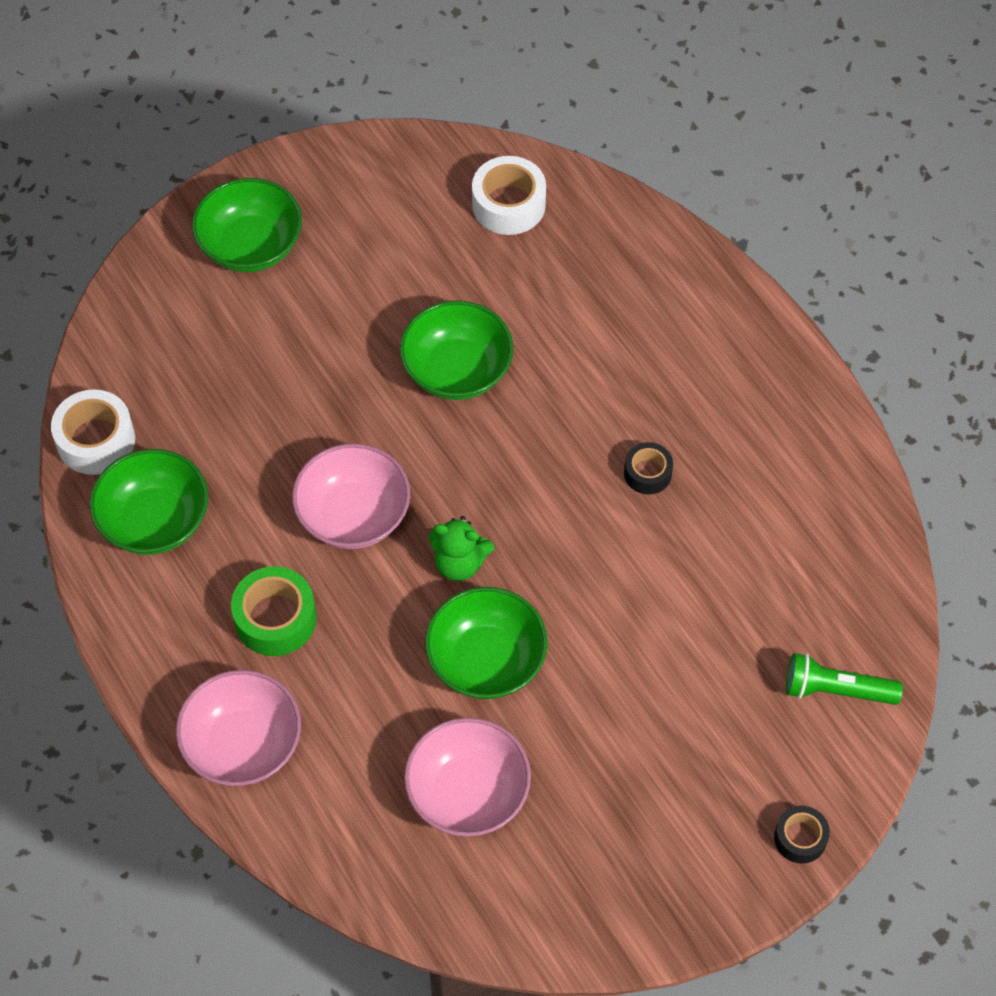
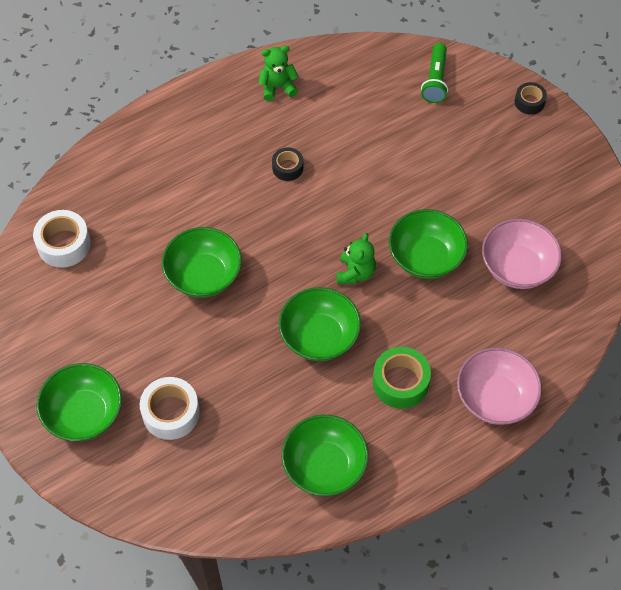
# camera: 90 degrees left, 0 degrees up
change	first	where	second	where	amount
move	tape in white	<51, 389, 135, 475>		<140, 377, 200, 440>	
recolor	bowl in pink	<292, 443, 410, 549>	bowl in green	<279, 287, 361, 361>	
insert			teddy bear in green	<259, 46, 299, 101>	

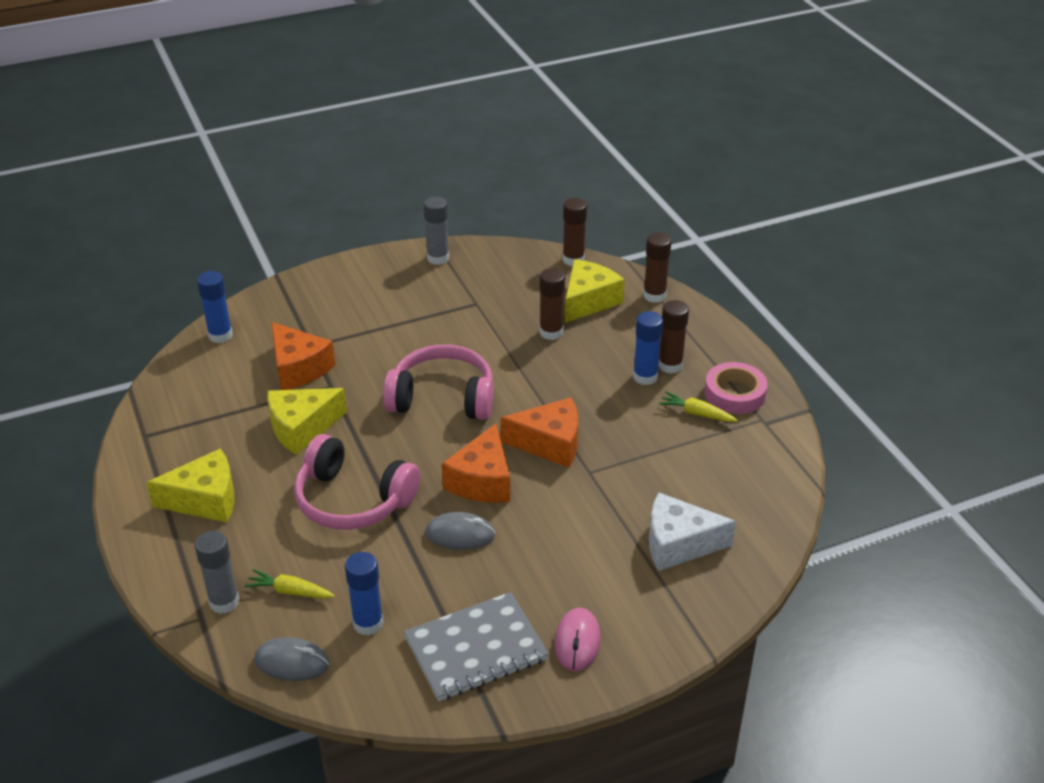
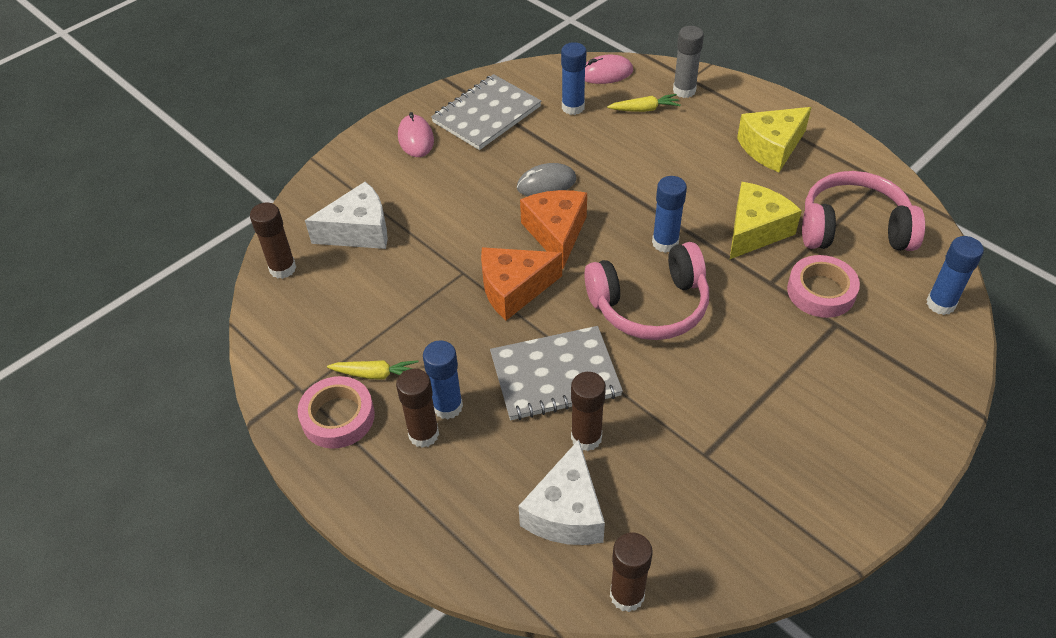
# camera: 160 degrees right, 10 degrees up
change	first	where	second	where	amount
delete	glue stick in grey	<424, 197, 449, 265>			
move	glue stick in brown	<643, 233, 672, 303>		<250, 203, 296, 279>	
recolor	cheese in yellow	<565, 259, 625, 323>	cheese in white	<519, 440, 605, 545>	
replace	cheese in orange	<271, 322, 335, 390>	tape in pink	<787, 255, 860, 318>	
move	headphones in pink	<294, 434, 420, 530>		<802, 171, 925, 251>	
recolor	mouse in grey	<254, 637, 330, 681>	mouse in pink	<585, 55, 633, 84>	
insert			glue stick in blue	<652, 176, 687, 253>	
insert			notebook in grey	<490, 326, 623, 420>	

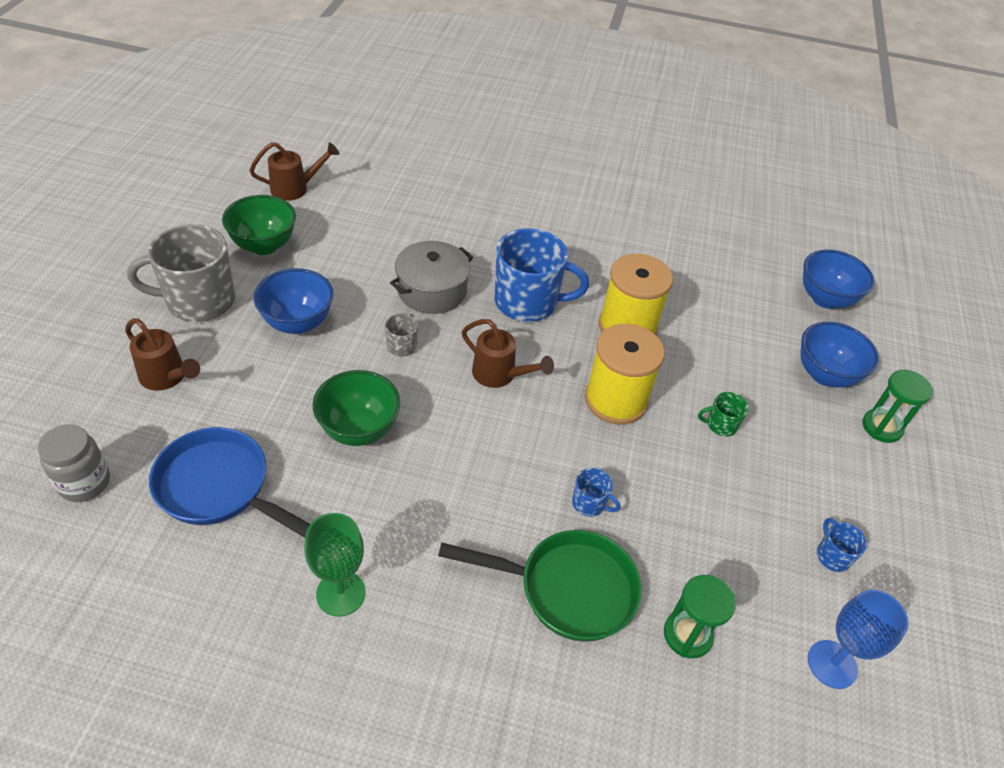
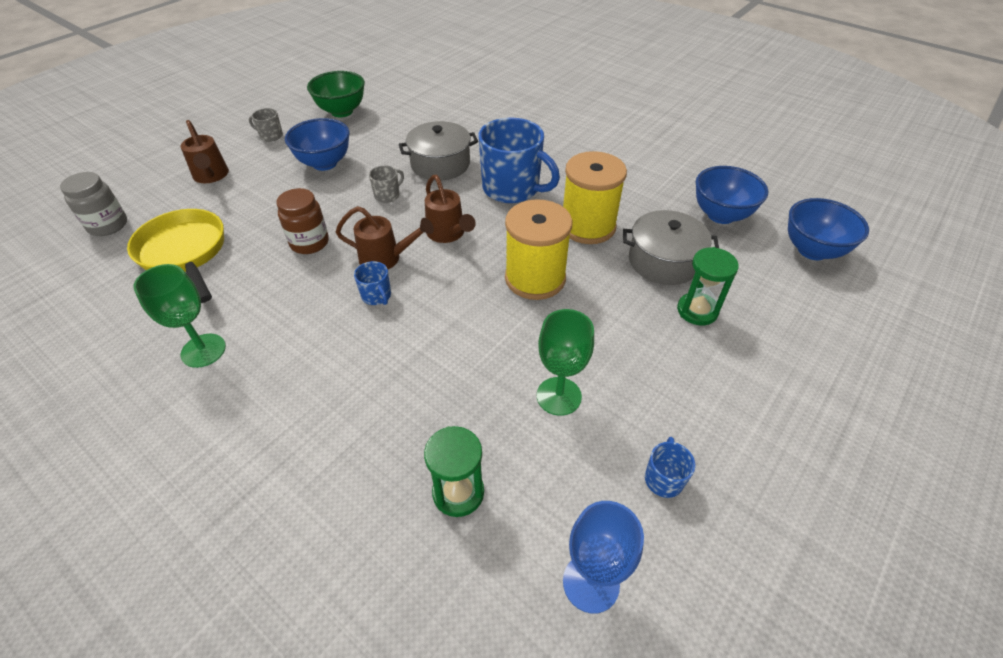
# camera: 30 degrees right, 0 degrees up
change	first	where	second	where	amount
move	watering can in brown	<249, 142, 339, 201>		<336, 206, 434, 269>	
resize	mug in grey	<127, 224, 235, 322>		<249, 108, 283, 142>	x0.44
move	bowl in blue	<800, 322, 879, 388>		<696, 166, 768, 224>	
move	hourglass in green	<862, 369, 933, 443>		<677, 247, 739, 325>	
replace	bowl in green	<312, 370, 400, 446>	jar in brown	<277, 188, 329, 254>	
delete	mug in green	<698, 392, 749, 436>			
recolor	pan in blue	<149, 427, 310, 538>	pan in yellow	<127, 209, 224, 303>	
move	mug in blue	<572, 468, 620, 517>		<354, 261, 391, 305>	
delete	pan in green	<438, 530, 642, 642>			
insert			pot in grey	<623, 210, 719, 285>	
insert			goblet in green	<537, 309, 594, 416>	

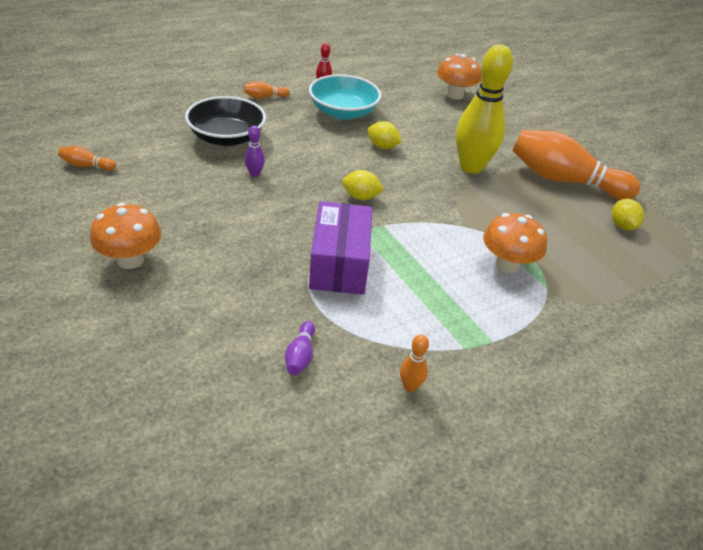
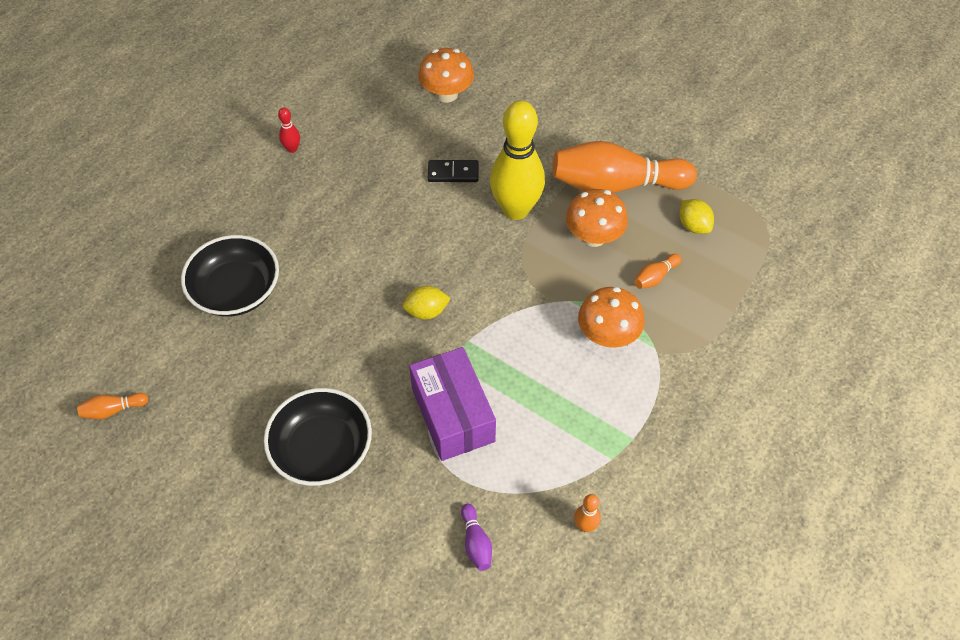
# camera: 20 degrees left, 15 degrees up
change	first	where	second	where	amount
delete	bowl in turquoise	<309, 74, 382, 120>			
move	bowling pin in orange	<244, 81, 290, 99>		<634, 254, 682, 289>	
delete	lemon in yellow	<368, 121, 402, 149>			
delete	bowling pin in purple	<245, 126, 265, 177>			
move	mushroom in orange	<90, 203, 161, 269>		<566, 189, 628, 247>	
insert			domino in black	<428, 160, 479, 182>	
insert			bowl in black	<264, 388, 372, 486>	

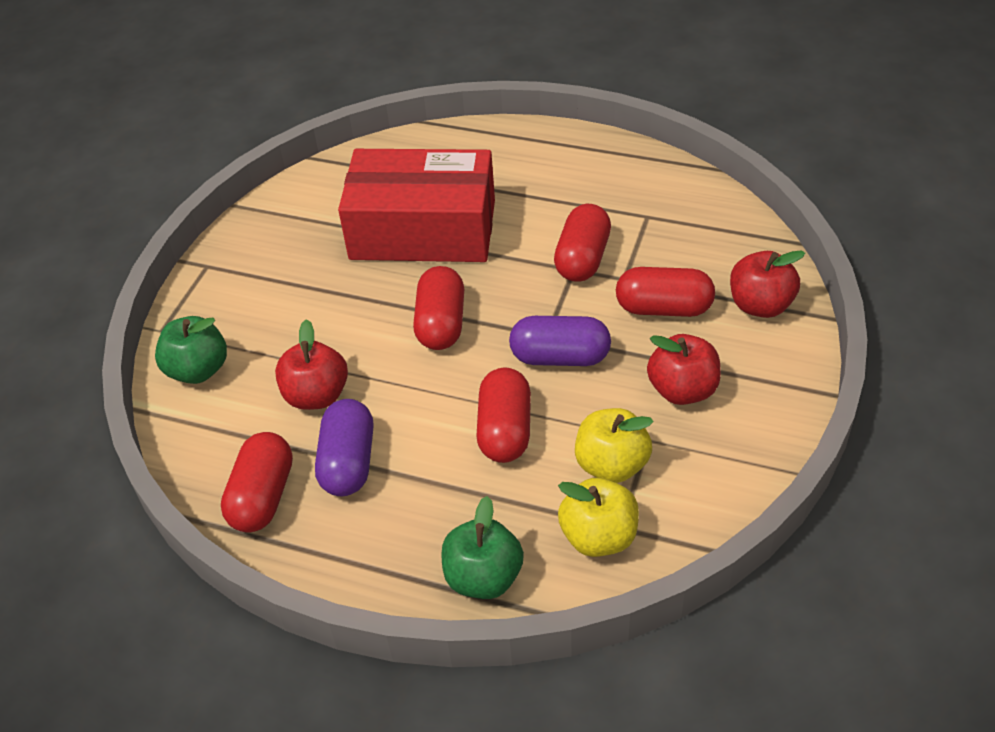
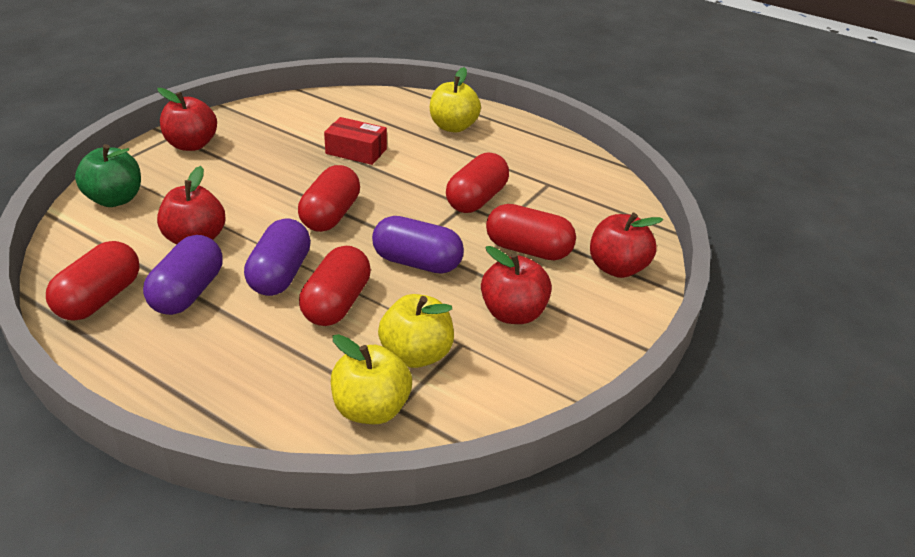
# camera: 10 degrees right, 10 degrees down
change	first	where	second	where	amount
resize	box in red	<338, 149, 495, 262>		<324, 117, 387, 165>	x0.43
delete	apple in green	<441, 496, 524, 599>			
insert			apple in yellow	<430, 67, 481, 133>	
insert			apple in red	<157, 88, 217, 151>	
insert			capsule in purple	<244, 219, 311, 296>	

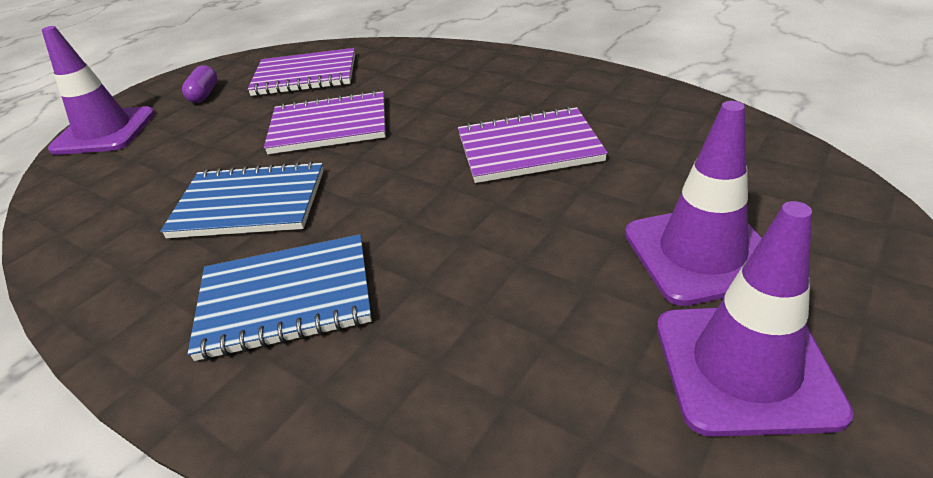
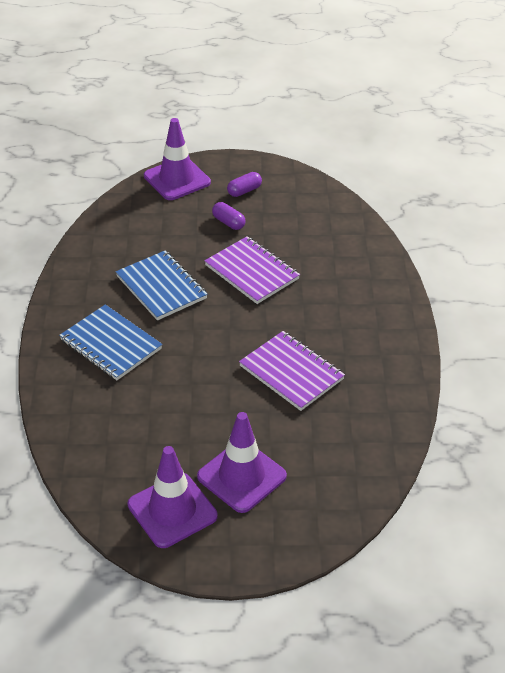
# camera: 50 degrees right, 5 degrees up
change	first	where	second	where	amount
delete	notebook in purple	<247, 48, 355, 96>			
insert			capsule in purple	<212, 202, 246, 230>	

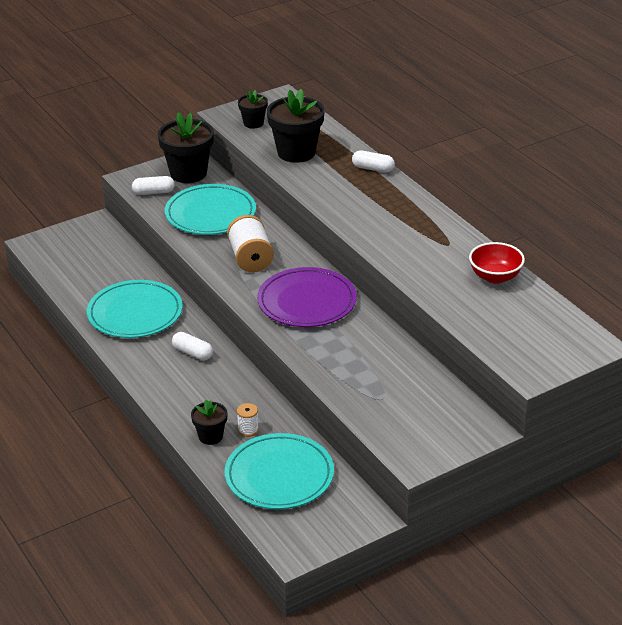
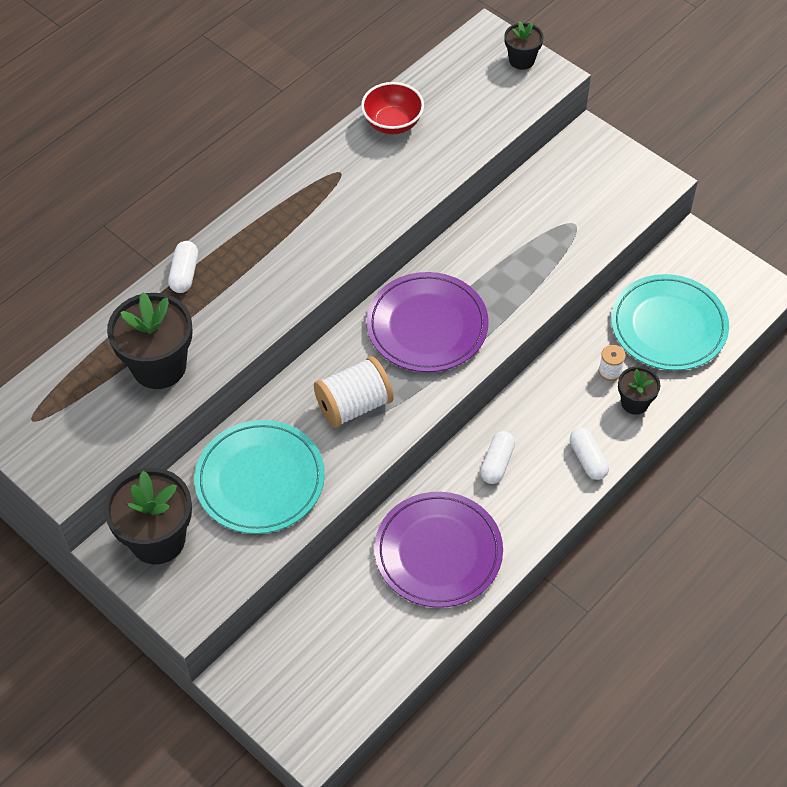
# camera: 105 degrees left, 20 degrees up
change	first	where	second	where	amount
move	flower pot in black	<238, 90, 268, 129>		<504, 21, 544, 70>	
move	capsule in white	<132, 176, 175, 195>		<570, 428, 609, 480>	
recolor	plate in turquoise	<87, 280, 183, 338>	plate in purple	<374, 492, 503, 608>	

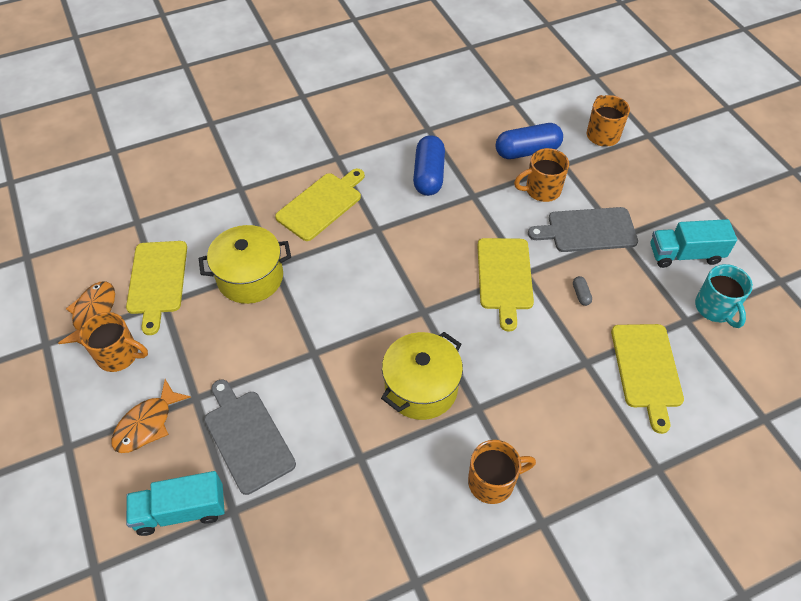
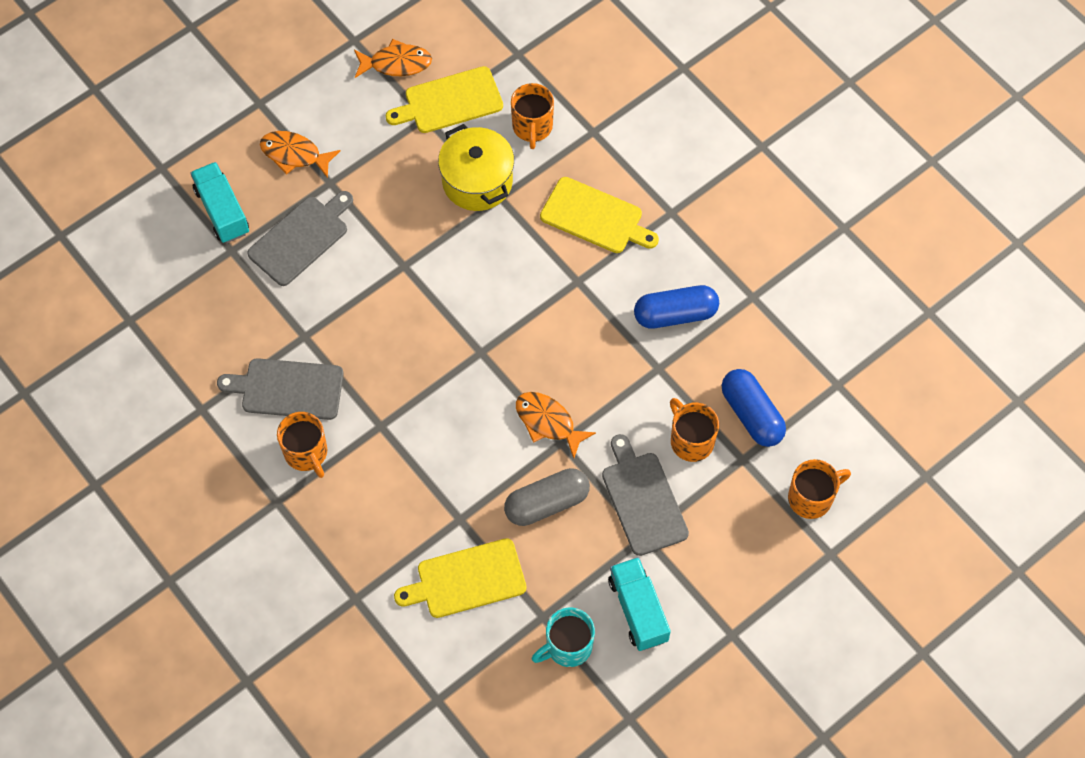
# camera: 75 degrees right, 10 degrees up
change	first	where	second	where	amount
replace	cutting board in yellow	<477, 238, 534, 332>	fish in orange	<516, 392, 596, 458>	
resize	capsule in grey	<573, 276, 592, 306>		<504, 468, 590, 526>	x2.41
move	mug in orange	<79, 312, 148, 372>		<511, 83, 554, 149>	
delete	pot in yellow	<381, 332, 463, 420>			
insert			cutting board in grey	<217, 358, 344, 420>	

